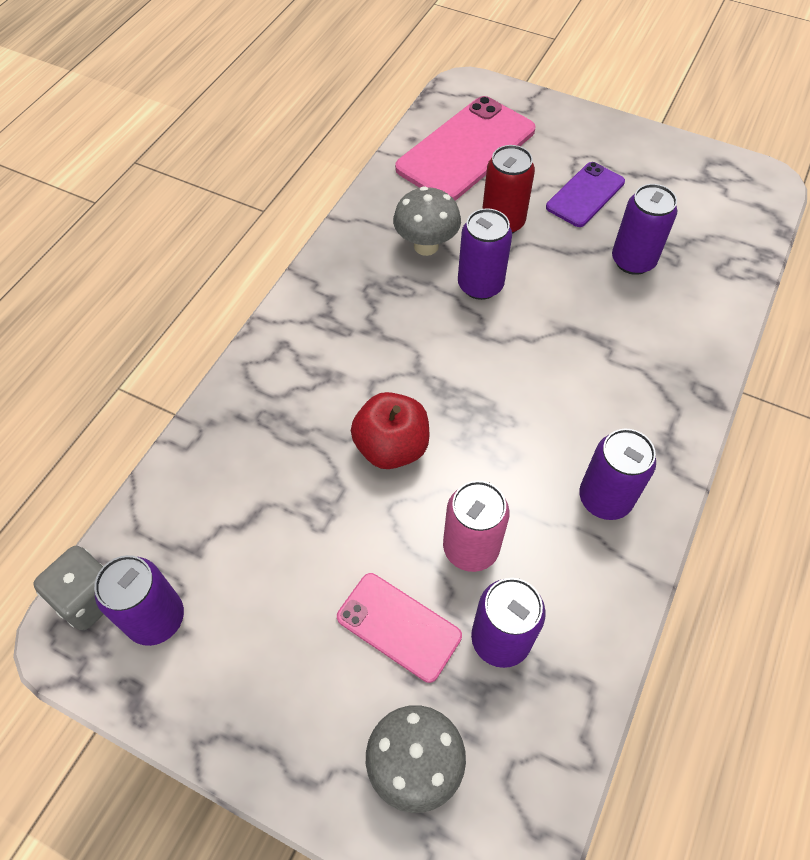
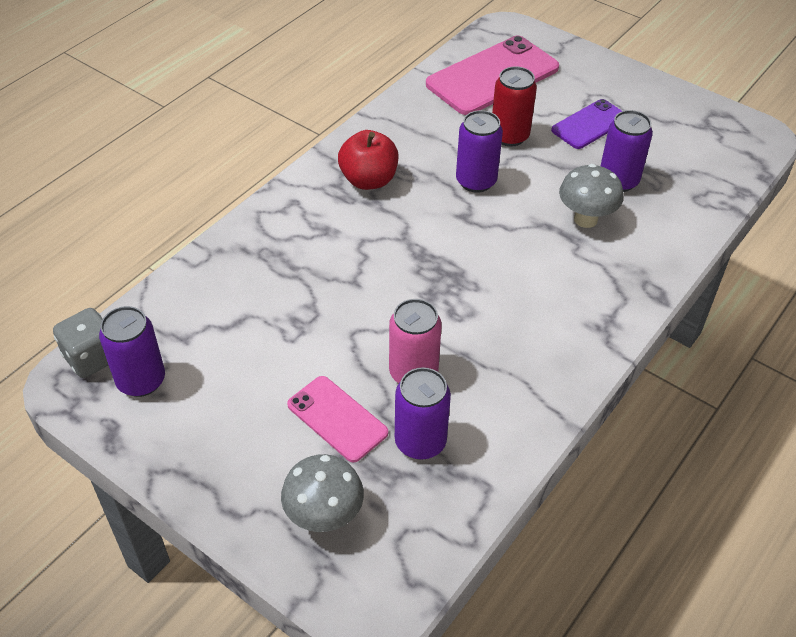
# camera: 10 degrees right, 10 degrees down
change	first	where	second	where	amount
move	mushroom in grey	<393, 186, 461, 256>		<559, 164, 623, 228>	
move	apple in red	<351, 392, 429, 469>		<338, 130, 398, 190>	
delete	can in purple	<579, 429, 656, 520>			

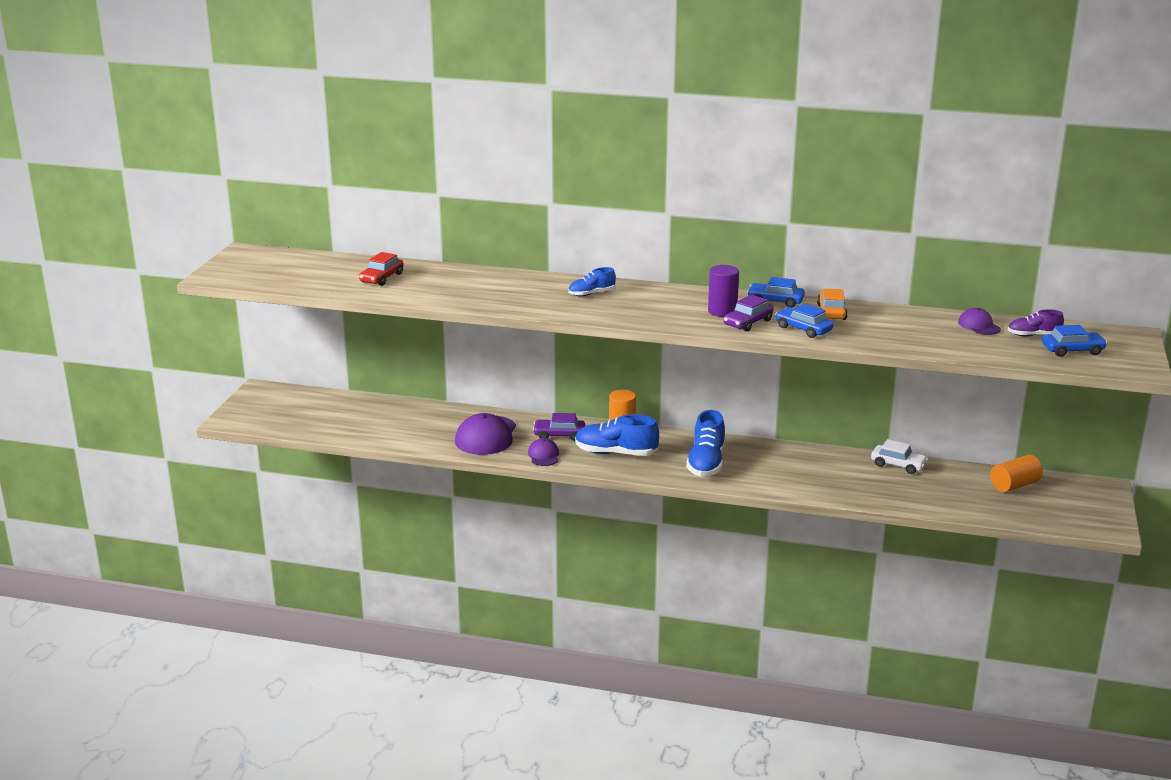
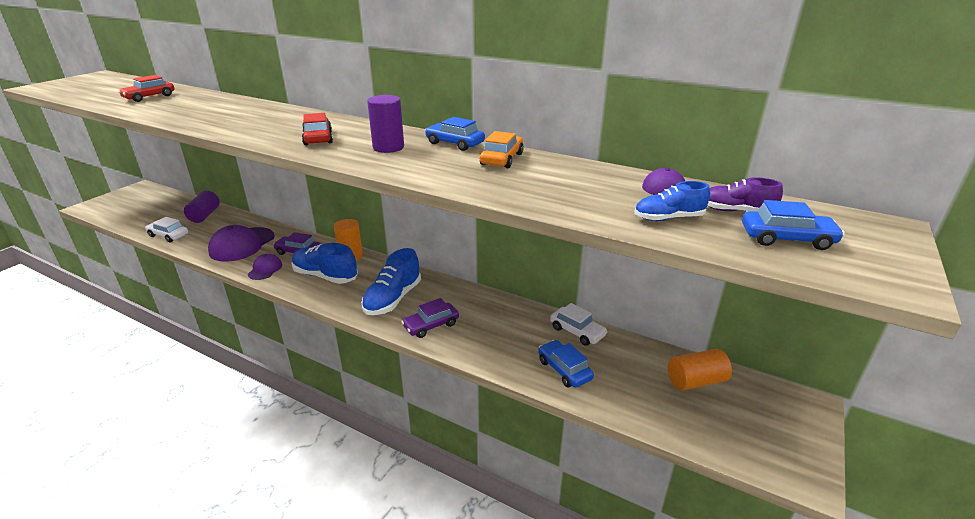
# camera: 15 degrees right, 5 degrees up
change	first	where	second	where	amount
move	shoe in blue	<568, 267, 616, 296>		<634, 181, 710, 221>	
move	car in purple	<724, 295, 774, 331>		<401, 298, 459, 338>	
move	car in blue	<775, 303, 834, 338>		<538, 340, 594, 388>	
insert			car in red	<302, 113, 333, 146>	
insert			cylinder in purple	<184, 191, 220, 223>	
insert			car in white	<145, 217, 188, 242>	

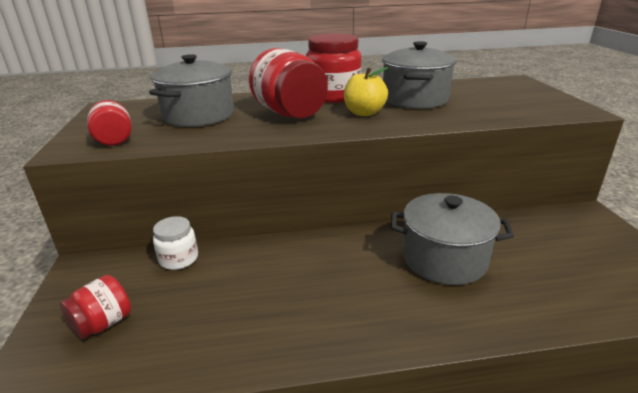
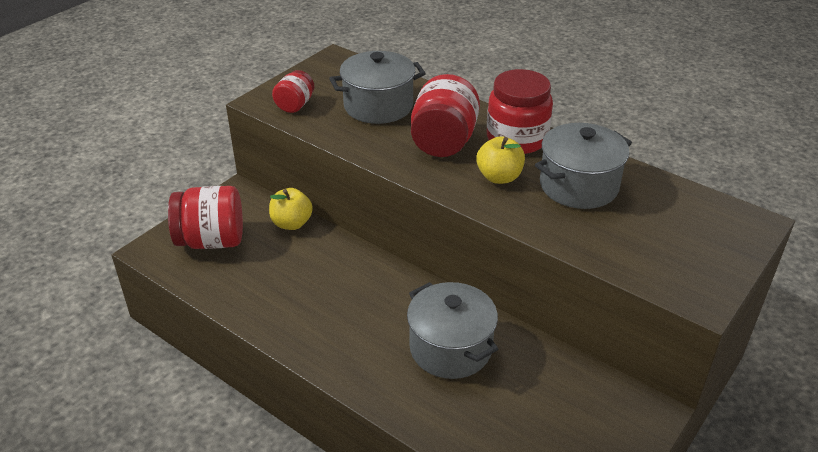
# camera: 45 degrees right, 10 degrees up
change	first	where	second	where	amount
replace	jar in white	<153, 216, 198, 270>	apple in yellow	<269, 188, 313, 230>	
resize	jar in red	<60, 275, 131, 339>		<168, 186, 243, 249>	x1.77

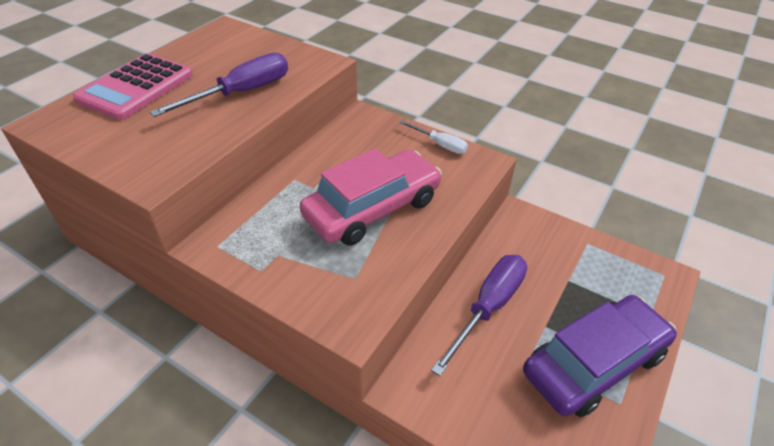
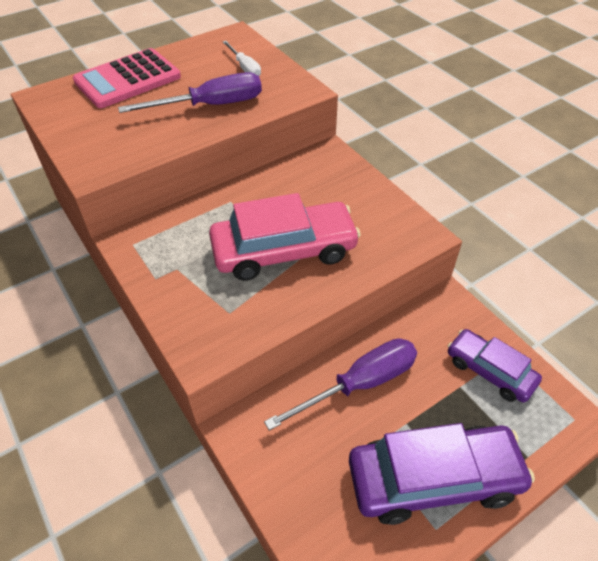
# camera: 25 degrees right, 5 degrees up
change	first	where	second	where	amount
move	screwdriver in white	<399, 120, 468, 154>		<223, 41, 261, 76>	
insert			car in purple	<448, 329, 542, 402>	

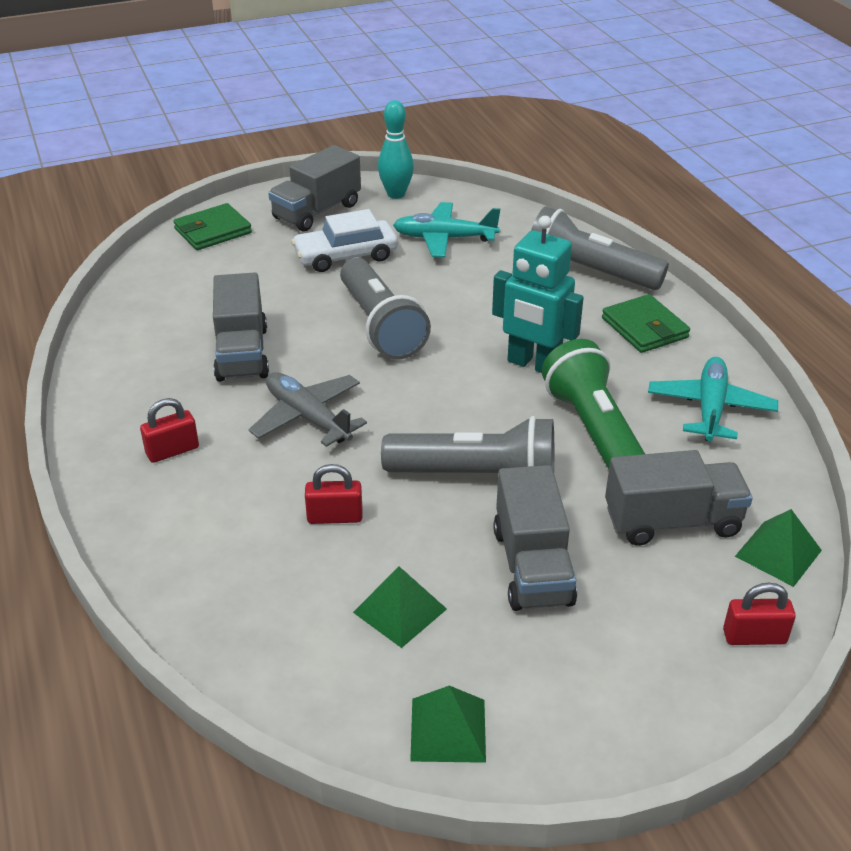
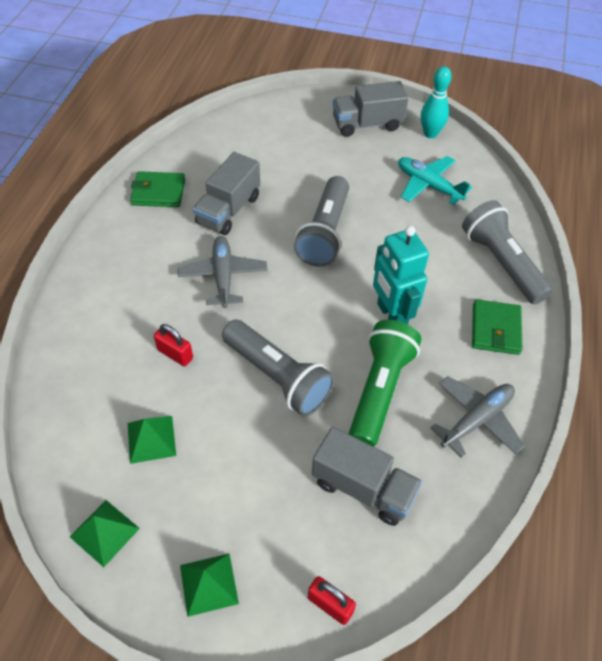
# camera: 35 degrees right, 15 degrees up
change	first	where	second	where	amount
move	wallet in green	<173, 203, 252, 250>		<130, 171, 185, 207>	
delete	car in white	<291, 209, 398, 272>			
recolor	plane in turquoise	<648, 357, 778, 441>	plane in grey	<431, 376, 525, 458>	
delete	padlock in red	<140, 398, 199, 463>			
delete	truck in grey	<493, 465, 577, 611>			
move	pyramid in green	<735, 509, 822, 587>		<180, 553, 239, 617>	

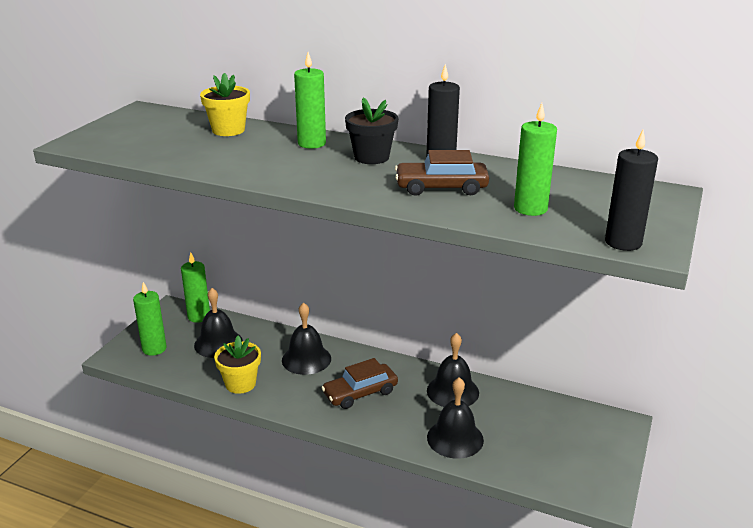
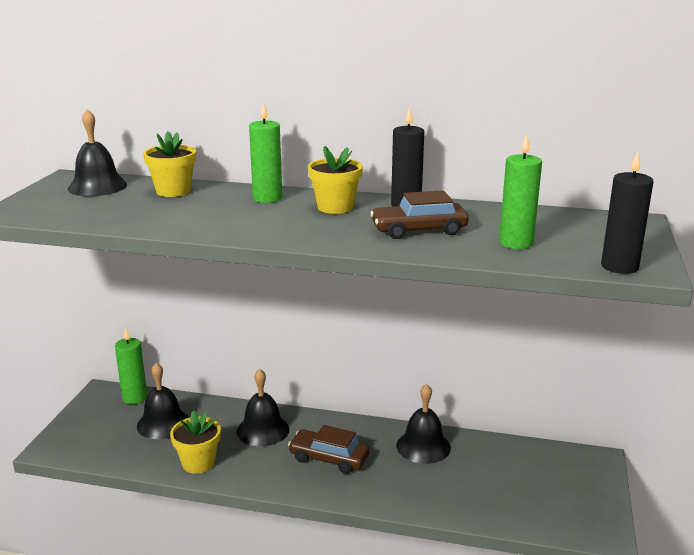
# camera: 10 degrees left, 5 degrees down
change	first	where	second	where	amount
recolor	flower pot in black	<345, 97, 398, 164>	flower pot in yellow	<308, 146, 363, 214>	
delete	candle in green	<133, 282, 167, 356>			
rotate	car in brown	<321, 358, 398, 409>		<288, 425, 370, 474>	60 degrees clockwise
move	bell in black	<427, 377, 484, 459>		<68, 109, 127, 196>	

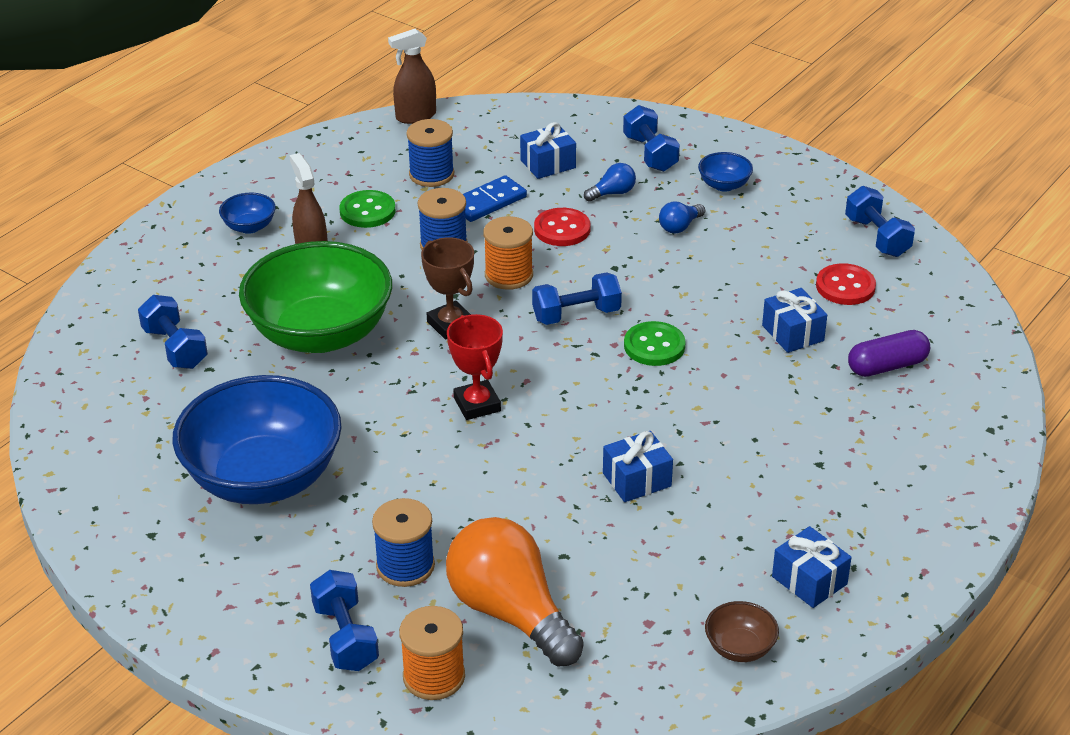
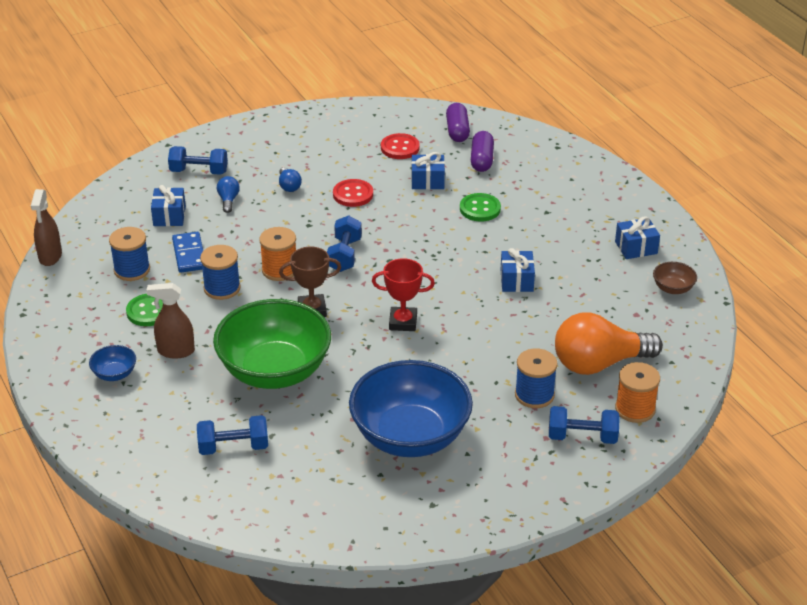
# camera: 65 degrees left, 0 degrees up
change	first	where	second	where	amount
delete	bowl in blue	<698, 152, 753, 192>			
delete	dumbbell in blue	<845, 186, 915, 257>			
move	button in red	<534, 208, 590, 246>		<333, 179, 373, 207>	
move	button in green	<624, 321, 686, 366>		<460, 193, 501, 222>	
insert			capsule in purple	<446, 103, 470, 142>	

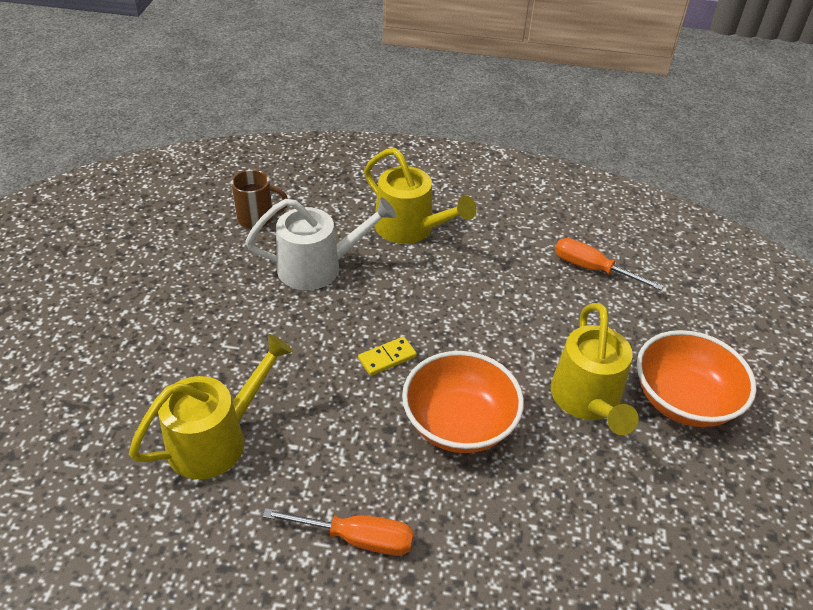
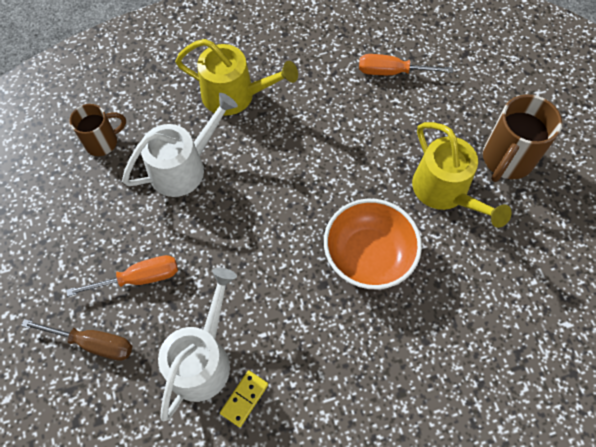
# camera: 25 degrees left, 20 degrees up
change	first	where	second	where	amount
replace	bowl in orange	<637, 330, 756, 427>	mug in brown	<483, 95, 562, 182>	
recolor	watering can in yellow	<129, 334, 293, 480>	watering can in white	<158, 268, 237, 421>	
move	domino in yellow	<358, 337, 417, 376>		<220, 370, 268, 427>	
move	screwdriver in orange	<262, 508, 414, 556>		<66, 255, 178, 297>	
insert			screwdriver in brown	<21, 319, 132, 361>	

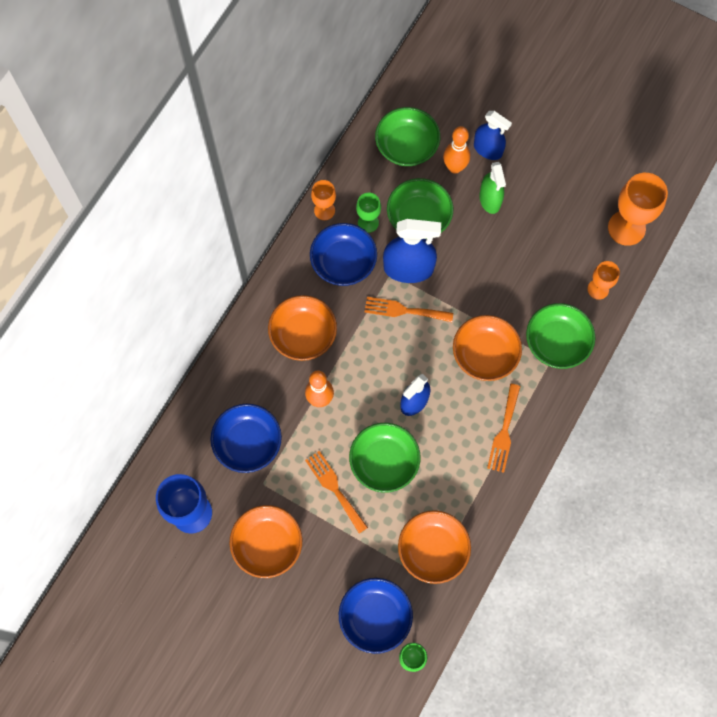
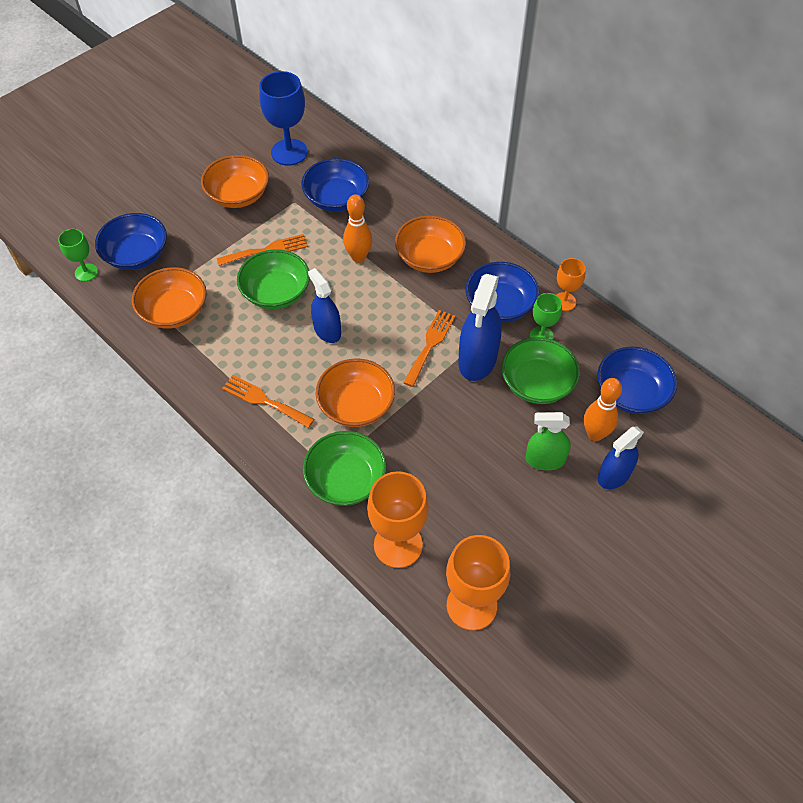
# camera: 105 degrees right, 15 degrees down
change	first	where	second	where	amount
recolor	bowl in green	<375, 107, 440, 166>	bowl in blue	<597, 347, 677, 414>	
resize	goblet in orange	<588, 261, 620, 300>		<367, 471, 429, 568>	x1.78

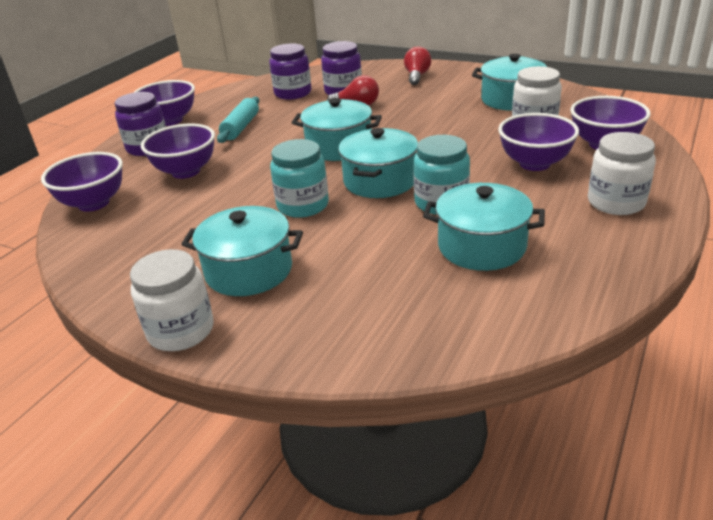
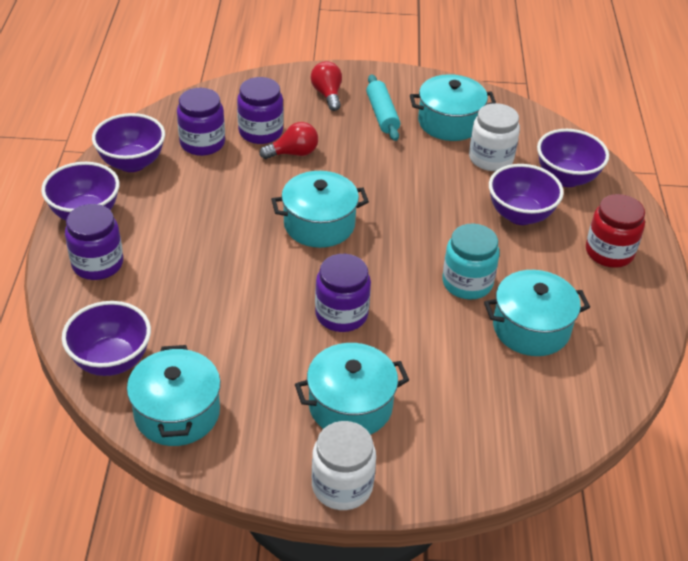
# camera: 30 degrees left, 10 degrees up
change	first	where	second	where	amount
move	rolling pin in turquoise	<217, 97, 259, 143>		<366, 74, 400, 141>	
move	bowl in purple	<141, 123, 215, 179>		<92, 113, 165, 172>	
move	pot in turquoise	<338, 128, 418, 198>		<127, 345, 221, 446>	
recolor	jar in white	<588, 132, 656, 215>	jar in red	<586, 194, 645, 268>	
recolor	jar in turquoise	<270, 139, 329, 218>	jar in purple	<315, 254, 371, 332>	

